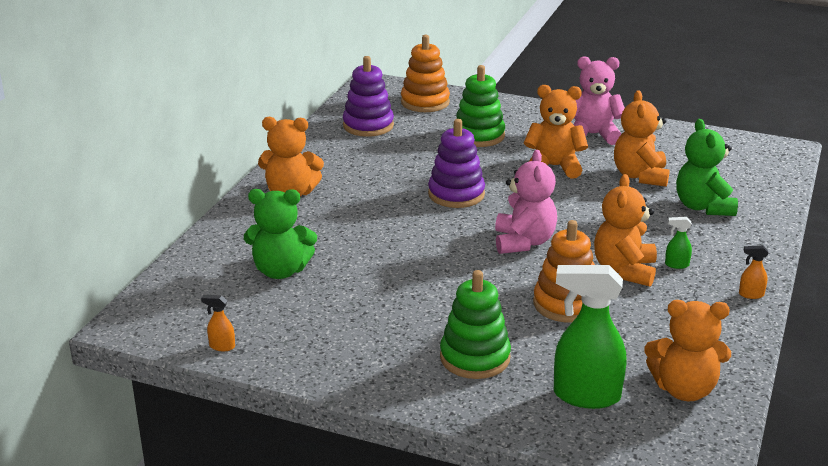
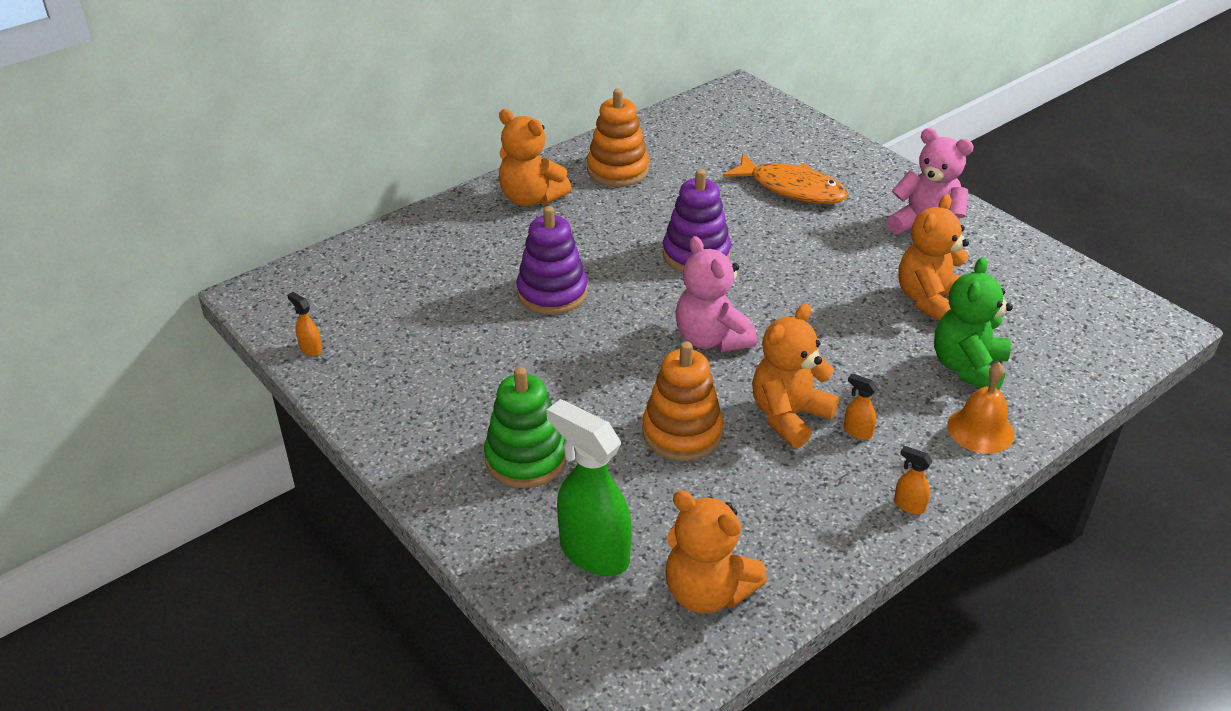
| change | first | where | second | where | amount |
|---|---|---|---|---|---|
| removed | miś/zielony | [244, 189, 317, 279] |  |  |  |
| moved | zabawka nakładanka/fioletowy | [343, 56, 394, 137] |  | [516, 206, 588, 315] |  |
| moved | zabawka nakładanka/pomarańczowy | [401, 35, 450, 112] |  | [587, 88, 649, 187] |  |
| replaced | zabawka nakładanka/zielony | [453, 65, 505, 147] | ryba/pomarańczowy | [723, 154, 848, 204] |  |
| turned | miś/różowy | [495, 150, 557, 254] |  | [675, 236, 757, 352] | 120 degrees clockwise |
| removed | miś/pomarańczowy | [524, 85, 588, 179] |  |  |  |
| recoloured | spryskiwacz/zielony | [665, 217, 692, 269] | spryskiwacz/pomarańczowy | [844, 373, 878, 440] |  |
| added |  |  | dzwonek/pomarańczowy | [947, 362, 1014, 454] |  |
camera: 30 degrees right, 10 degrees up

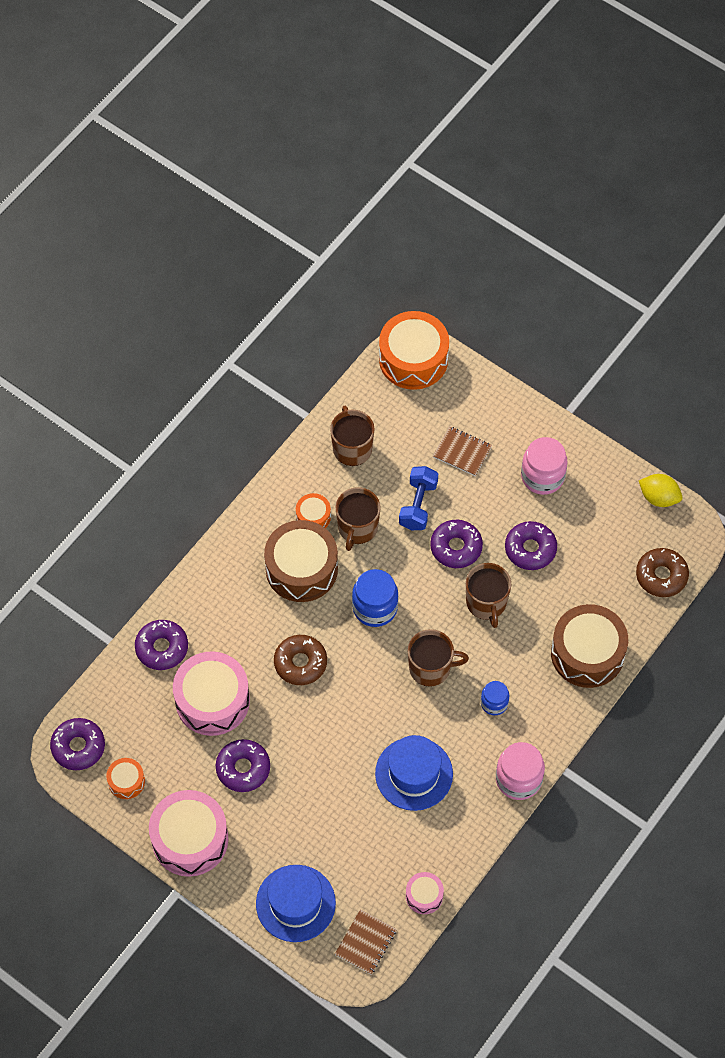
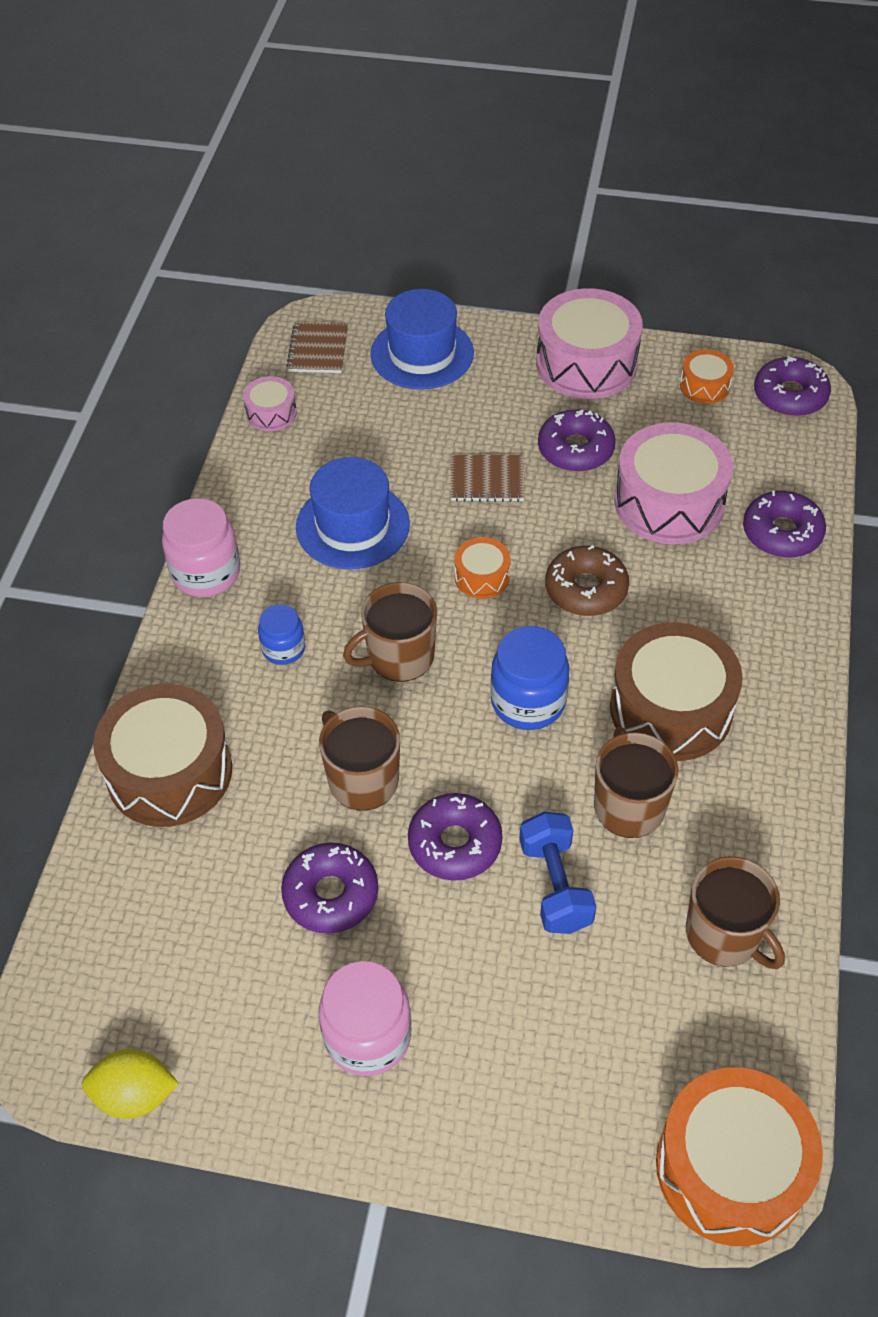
| change | first | where | second | where | amount |
|---|---|---|---|---|---|
| moved | bęben/pomarańczowy | [296, 493, 331, 528] |  | [454, 537, 510, 599] |  |
| moved | zeszyt/brązowy | [433, 426, 492, 476] |  | [451, 455, 525, 502] |  |
| removed | donut/brązowy | [636, 548, 689, 597] |  |  |  |
camera: 155 degrees right, 10 degrees down

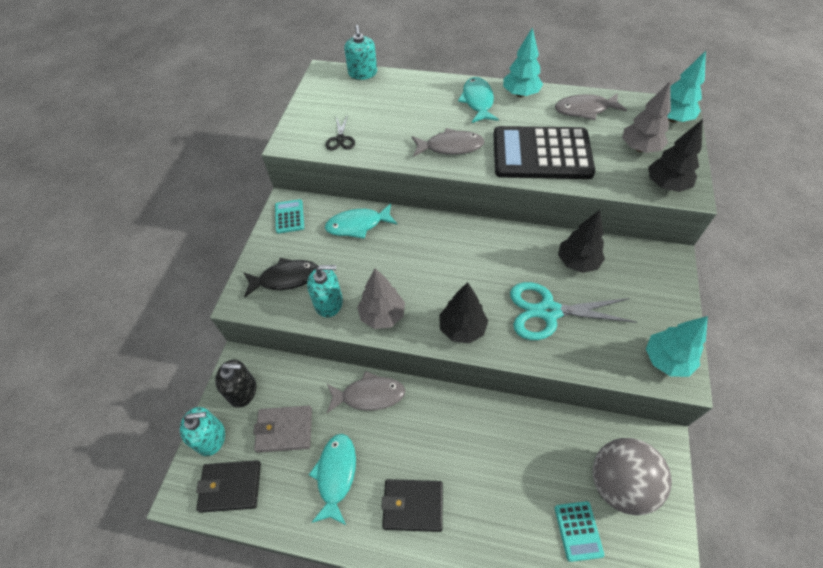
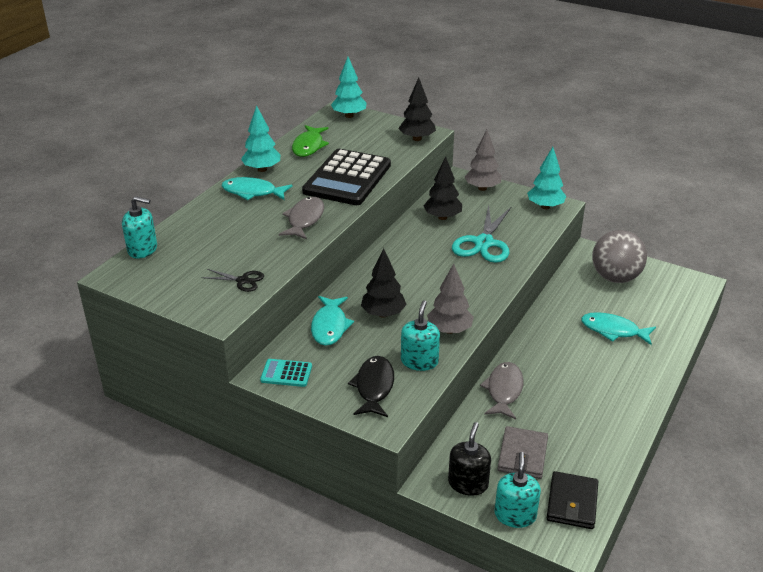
| change | first | where | second | where | amount |
|---|---|---|---|---|---|
| moved | ryba/turkusowy | [309, 434, 356, 525] |  | [581, 312, 656, 345] |  |
| removed | portfel/czarny | [381, 479, 443, 532] |  |  |  |
| moved | drzewko/czarny | [439, 282, 488, 344] |  | [361, 248, 407, 318] |  |
| recoloured | ryba/szary | [555, 93, 627, 120] | ryba/zielony | [292, 125, 329, 157] |  |
| removed | kalkulator/turkusowy | [555, 501, 604, 562] |  |  |  |
| moved | drzewko/szary | [622, 82, 671, 153] |  | [464, 130, 502, 191] |  |
camera: 75 degrees left, 20 degrees down

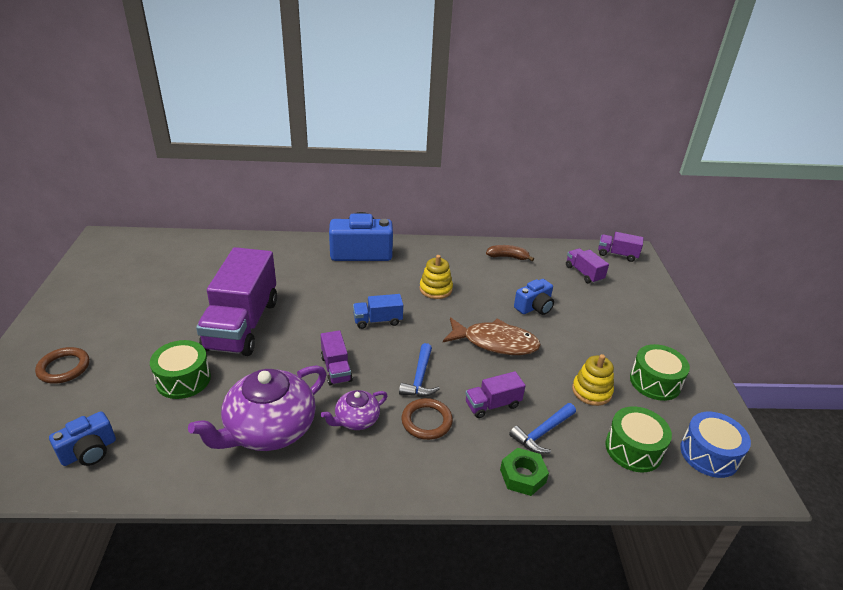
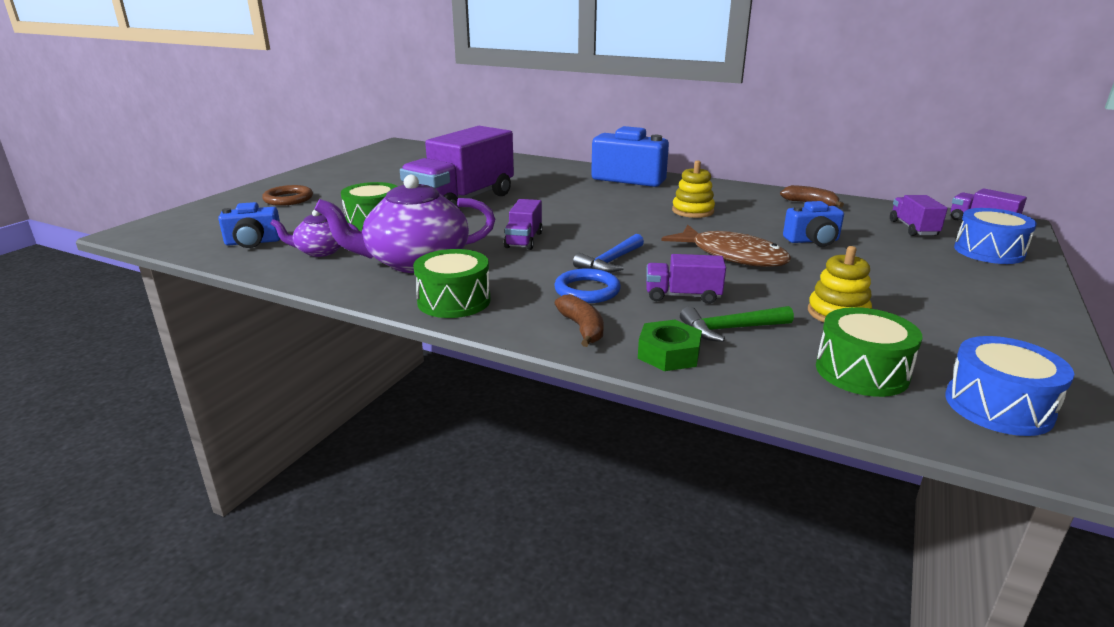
| change | first | where | second | where | amount |
|---|---|---|---|---|---|
| moved | imbryk/fioletowy | [321, 390, 387, 430] |  | [270, 210, 359, 257] |  |
| removed | ciężarówka/niebieski | [353, 294, 403, 329] |  |  |  |
| recoloured | pierścień/brązowy | [401, 398, 453, 440] | pierścień/niebieski | [554, 268, 621, 303] |  |
| recoloured | młotek/niebieski | [509, 403, 576, 454] | młotek/zielony | [680, 306, 794, 342] |  |
| moved | bęben/zielony | [630, 344, 690, 401] |  | [413, 249, 490, 318] |  |
| added |  |  | banan/brązowy | [555, 294, 604, 347] |  |
| added |  |  | bęben/niebieski | [954, 208, 1037, 264] |  |
camera: 30 degrees right, 10 degrees down

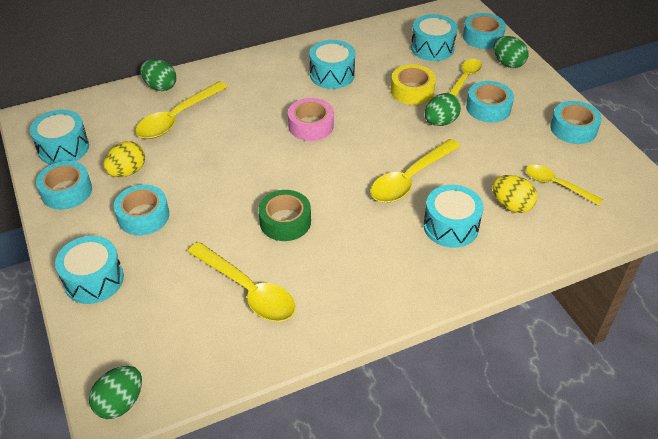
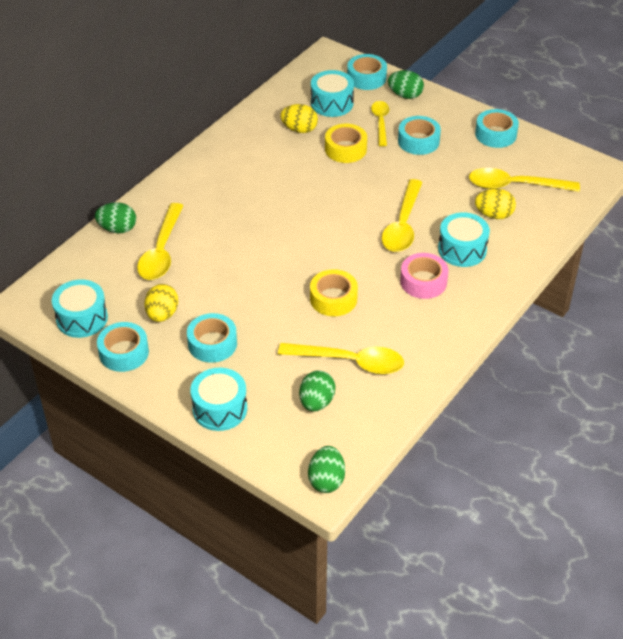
| change | first | where | second | where | amount |
|---|---|---|---|---|---|
| recoloured | taśma klejąca/zielony | [258, 190, 311, 241] | taśma klejąca/żółty | [310, 269, 358, 316] |  |
| moved | taśma klejąca/różowy | [288, 98, 334, 141] |  | [400, 253, 449, 299] |  |
| removed | bęben/turkusowy | [309, 40, 355, 89] |  |  |  |
| moved | jajko/zielony | [425, 93, 461, 126] |  | [299, 370, 335, 411] |  |
| resized | łyżka/żółty | [526, 165, 603, 205] |  | [469, 168, 580, 192] | x1.57 |
| added |  |  | jajko/żółty | [280, 104, 318, 133] |  |
camera: 30 degrees left, 0 degrees up

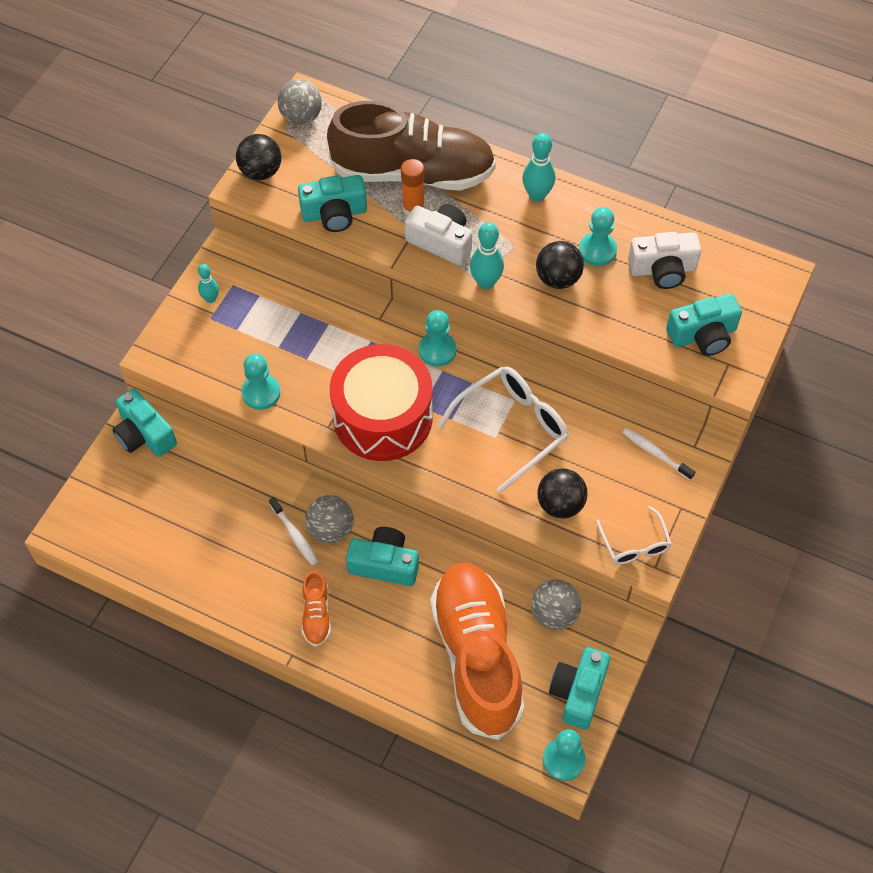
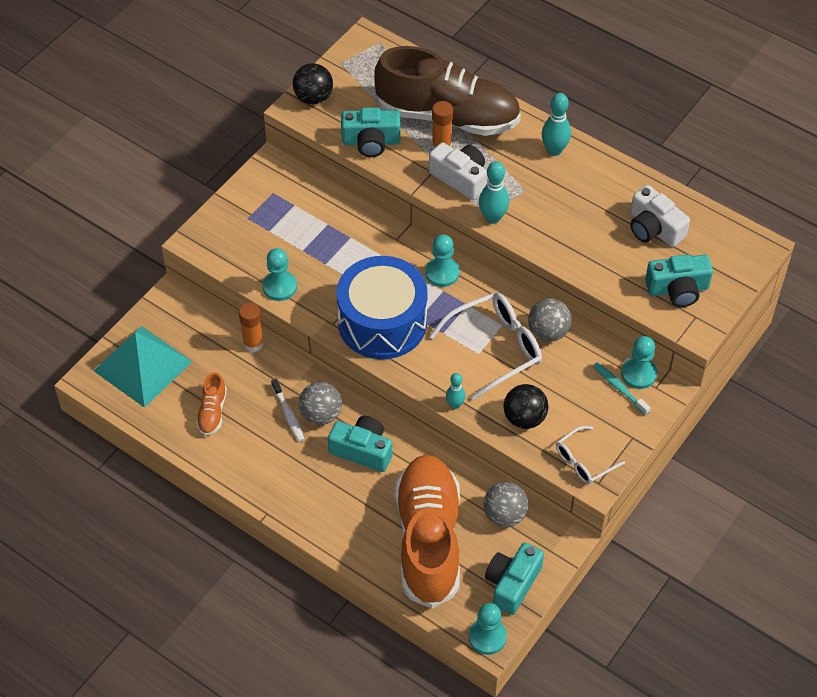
| change | first | where | second | where | amount |
|---|---|---|---|---|---|
| removed | aparat fotograficzny/turkusowy | [112, 389, 177, 457] |  |  |  |
| moved | kręgiel/turkusowy | [198, 264, 219, 303] |  | [446, 373, 466, 409] |  |
| moved | piłka/szary | [278, 79, 322, 125] |  | [528, 298, 572, 342] |  |
| moved | but/pomarańczowy | [302, 571, 331, 647] |  | [196, 372, 227, 436] |  |
| recoloured | bęben/czerwony | [330, 344, 433, 461] | bęben/niebieski | [336, 256, 428, 359] |  |
| removed | piłka/czarny | [536, 241, 584, 289] |  |  |  |
| moved | pionek/turkusowy | [579, 207, 617, 266] |  | [621, 336, 657, 389] |  |
| turned | okulary/biały | [596, 506, 672, 565] |  | [556, 426, 625, 484] | 60 degrees clockwise |
| recoloured | szczoteczka do zębów/biały | [623, 428, 695, 480] | szczoteczka do zębów/turkusowy | [593, 362, 651, 415] |  |
| turned | aparat fotograficzny/biały | [628, 232, 701, 289] |  | [630, 185, 690, 247] | 45 degrees clockwise |
| added |  |  | piramida/turkusowy | [94, 326, 193, 408] |  |
| added |  |  | klej w sztyfcie/pomarańczowy | [239, 302, 264, 352] |  |
camera: 10 degrees right, 5 degrees down

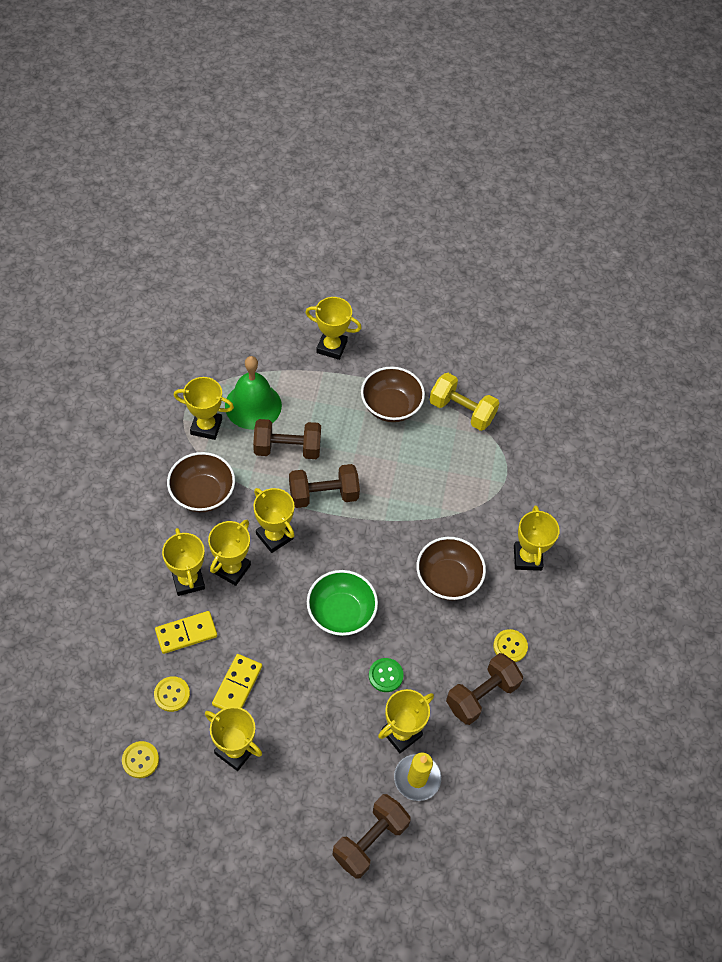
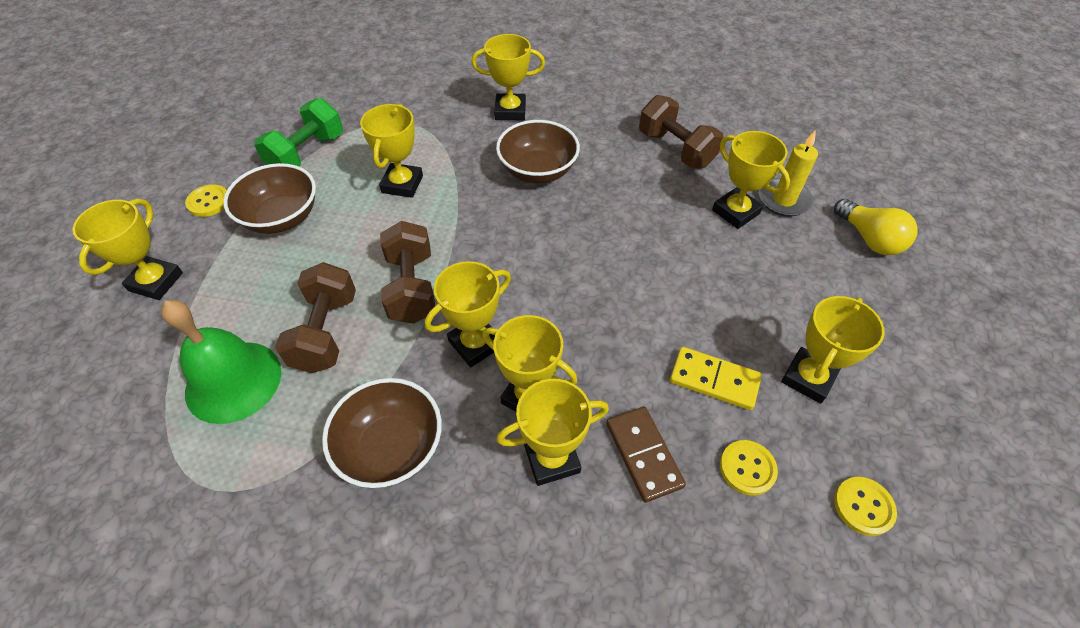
| change | first | where | second | where | amount |
|---|---|---|---|---|---|
| recoloured | kostka domina/żółty | [155, 611, 217, 654] | kostka domina/brązowy | [606, 407, 686, 503] |  |
| moved | puchar/żółty | [174, 377, 234, 440] |  | [360, 104, 423, 198] |  |
| removed | miska/zielony | [307, 570, 378, 636] |  |  |  |
| replaced | hantel/brązowy | [332, 794, 411, 879] | żarówka/żółty | [834, 198, 918, 255] |  |
| removed | guzik/zielony | [369, 658, 404, 692] |  |  |  |
| recoloured | hantel/żółty | [430, 373, 499, 431] | hantel/zielony | [254, 98, 343, 167] |  |
| moved | guzik/żółty | [493, 629, 528, 662] |  | [185, 184, 227, 217] |  |
camera: 85 degrees left, 5 degrees down

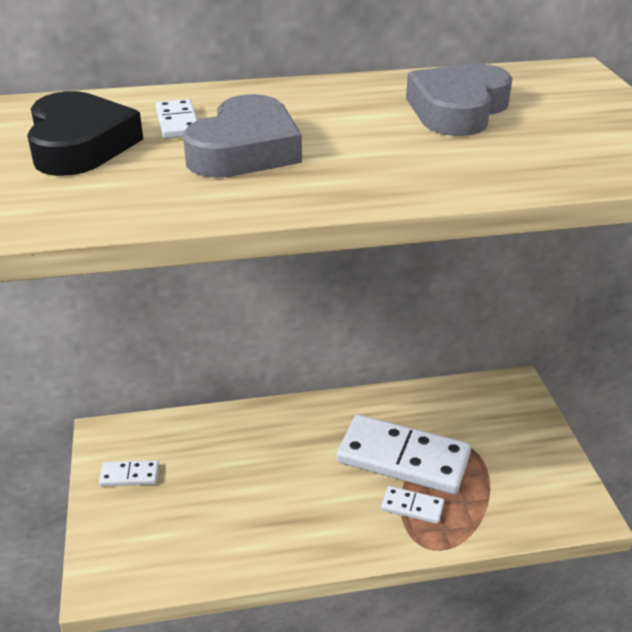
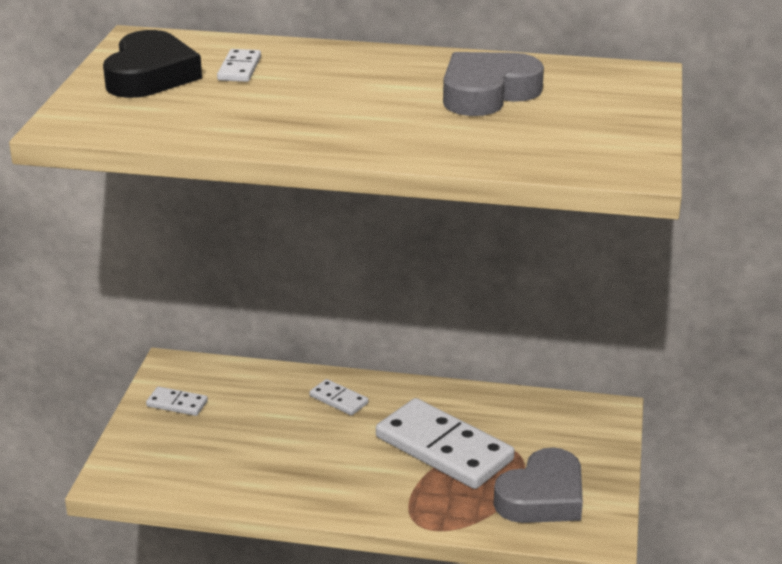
| change | first | where | second | where | amount |
|---|---|---|---|---|---|
| moved | serce/szary | [183, 94, 302, 178] |  | [493, 447, 583, 523] |  |
| moved | kostka domina/biały | [381, 486, 444, 524] |  | [309, 379, 368, 415] |  |
camera: 20 degrees right, 5 degrees down

